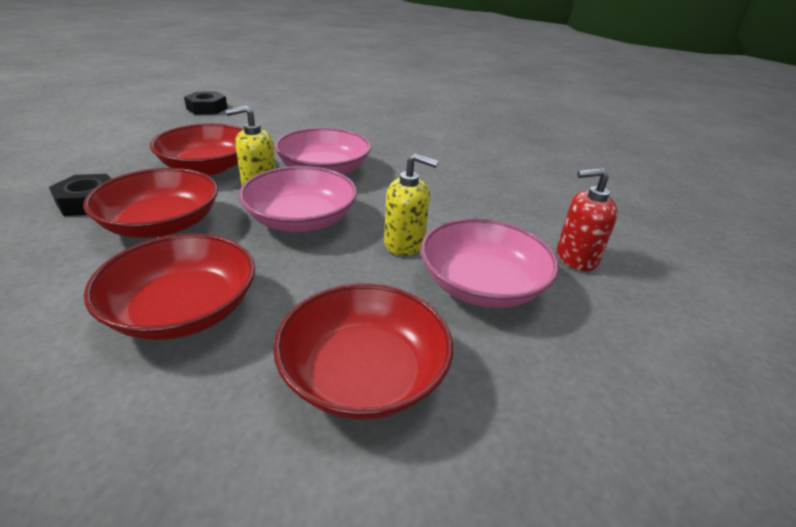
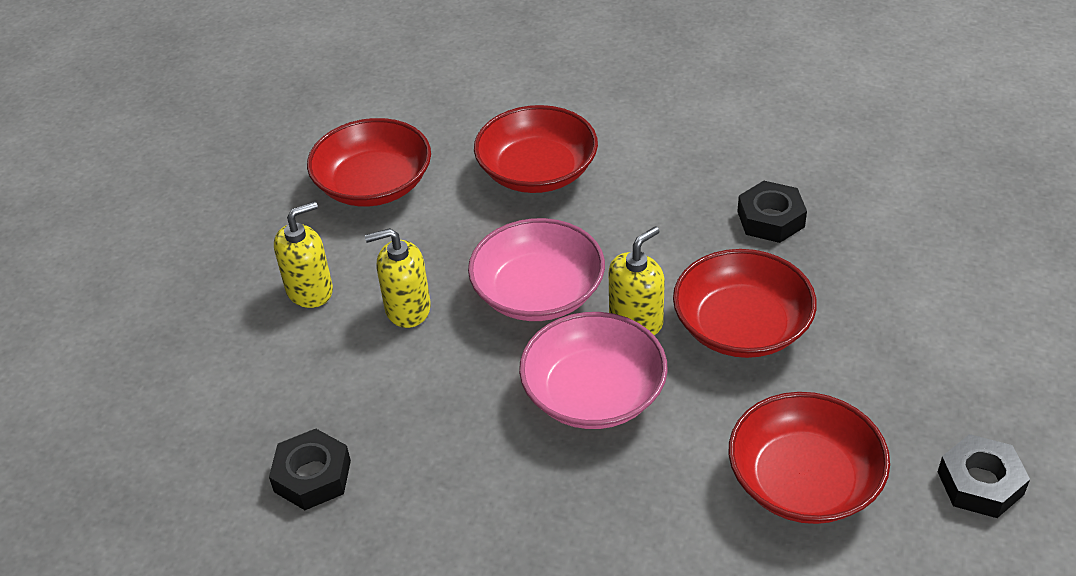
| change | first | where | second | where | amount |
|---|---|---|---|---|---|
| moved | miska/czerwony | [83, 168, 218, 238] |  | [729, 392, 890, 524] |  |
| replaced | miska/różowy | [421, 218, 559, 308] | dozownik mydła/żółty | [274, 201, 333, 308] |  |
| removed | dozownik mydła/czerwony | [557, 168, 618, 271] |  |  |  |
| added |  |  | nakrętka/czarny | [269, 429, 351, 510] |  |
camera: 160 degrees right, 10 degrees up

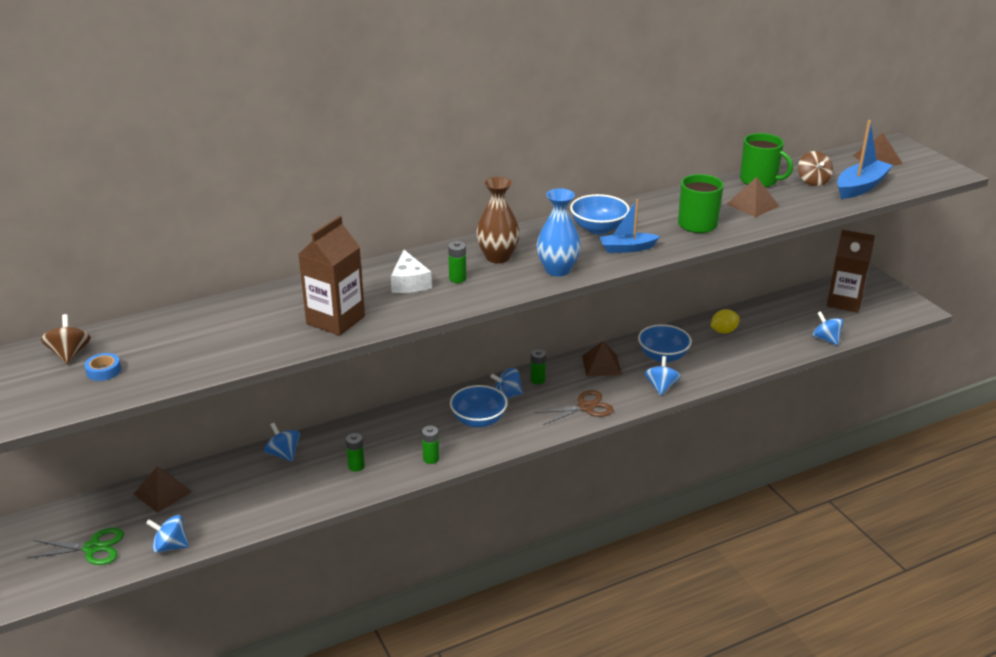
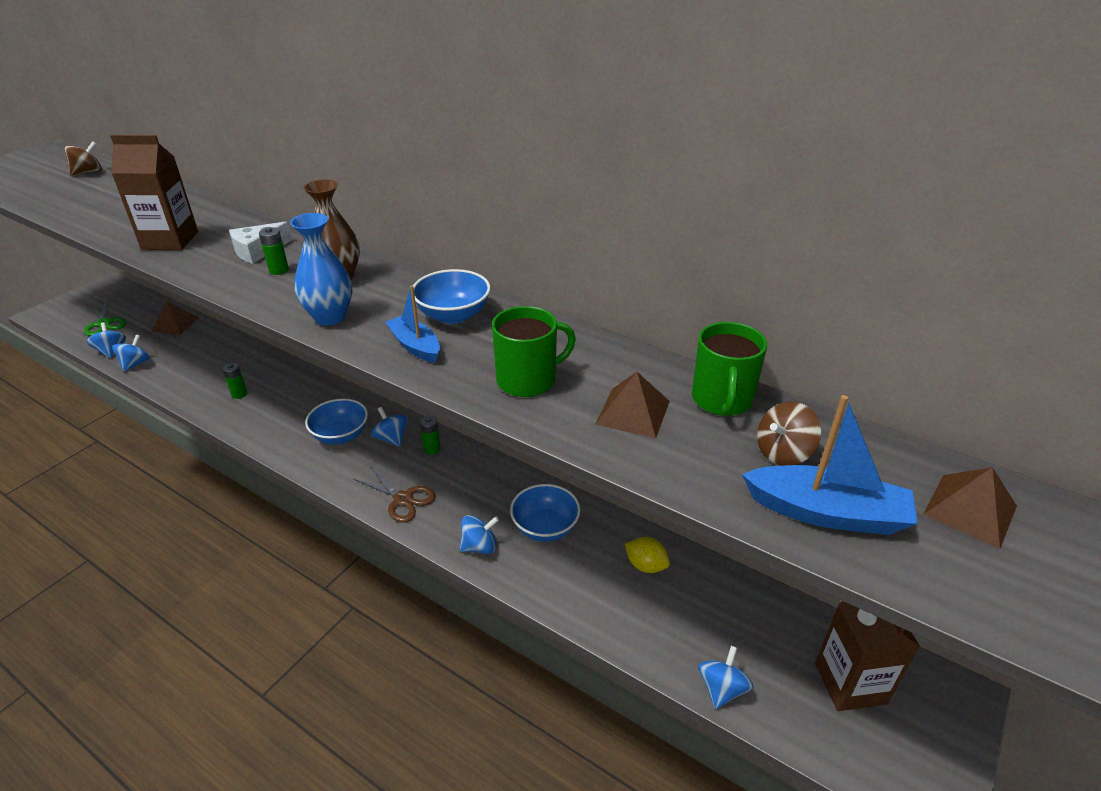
| change | first | where | second | where | amount |
|---|---|---|---|---|---|
| removed | taśma klejąca/niebieski | [85, 353, 121, 381] |  |  |  |
| moved | bączek/niebieski | [264, 423, 300, 462] |  | [112, 334, 150, 372] |  |
| removed | bateria/zielony | [422, 426, 439, 464] |  |  |  |
| removed | piramida/brązowy | [582, 341, 622, 376] |  |  |  |
camera: 60 degrees right, 5 degrees up

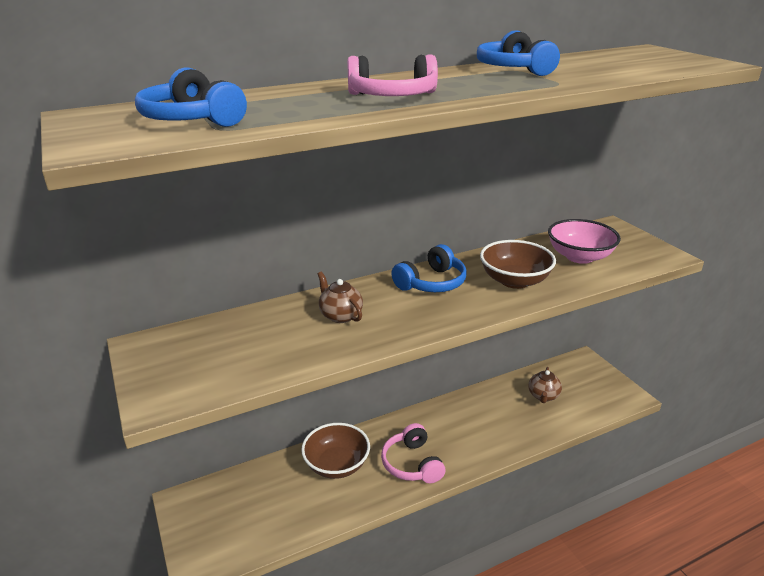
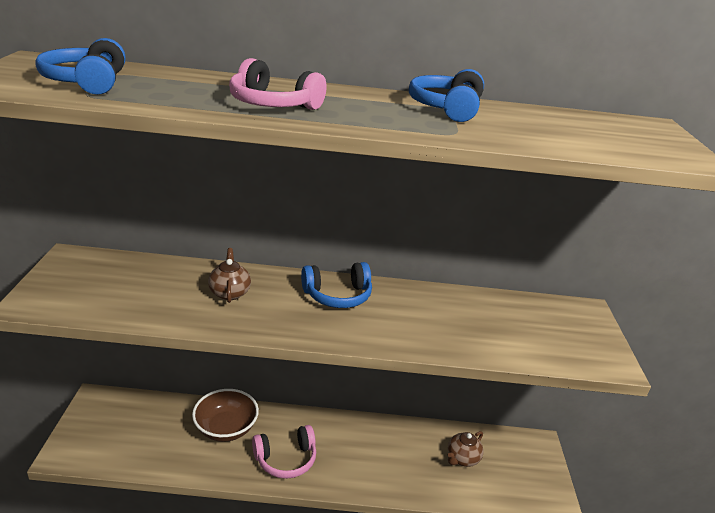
| change | first | where | second | where | amount |
|---|---|---|---|---|---|
| turned | słuchawki/różowy | [381, 423, 445, 483] |  | [252, 425, 316, 479] | 120 degrees counterclockwise |
| removed | miska/brązowy | [480, 240, 556, 289] |  |  |  |
| removed | miska/różowy | [548, 219, 621, 264] |  |  |  |
camera: 25 degrees right, 0 degrees up

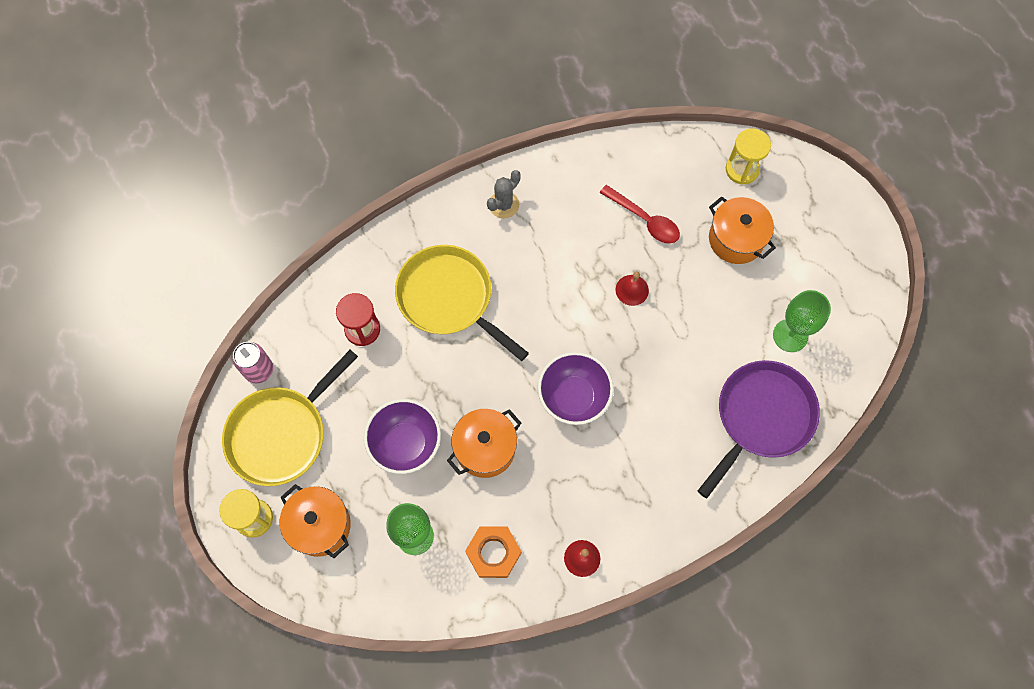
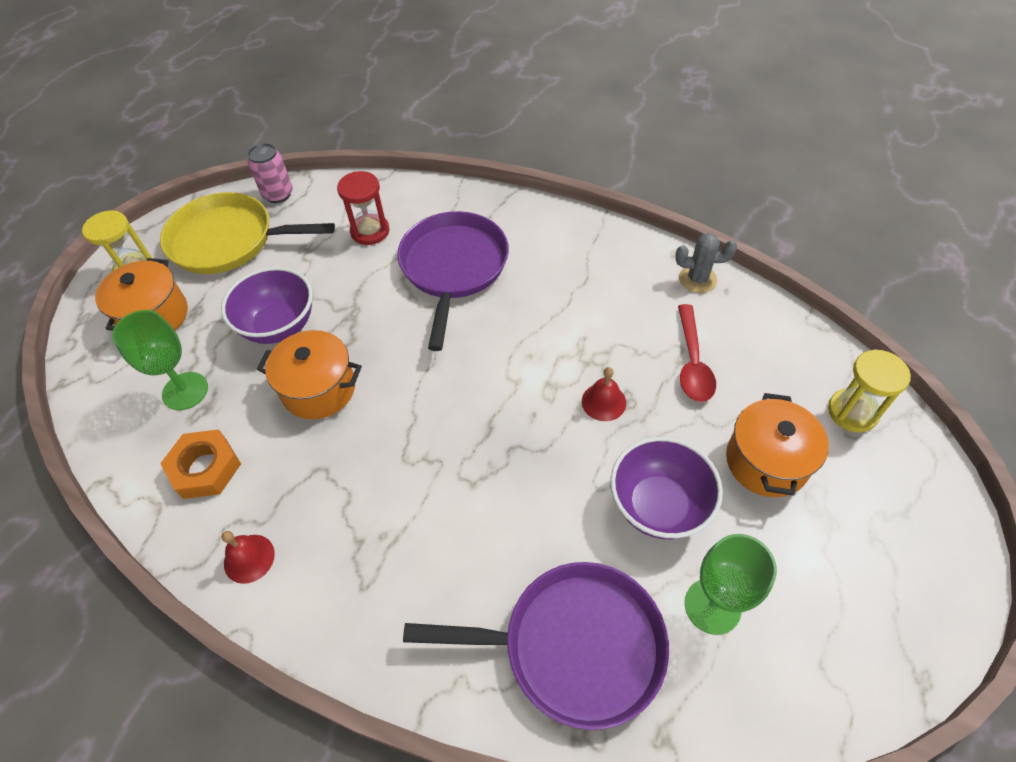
| change | first | where | second | where | amount |
|---|---|---|---|---|---|
| recoloured | patelnia/żółty | [395, 245, 529, 361] | patelnia/fioletowy | [397, 211, 509, 351] |  |
| moved | kaktus/szary | [487, 170, 521, 218] |  | [675, 233, 737, 293] |  |
| moved | miska/fioletowy | [538, 352, 614, 425] |  | [610, 437, 723, 539] |  |
camera: 55 degrees right, 15 degrees down

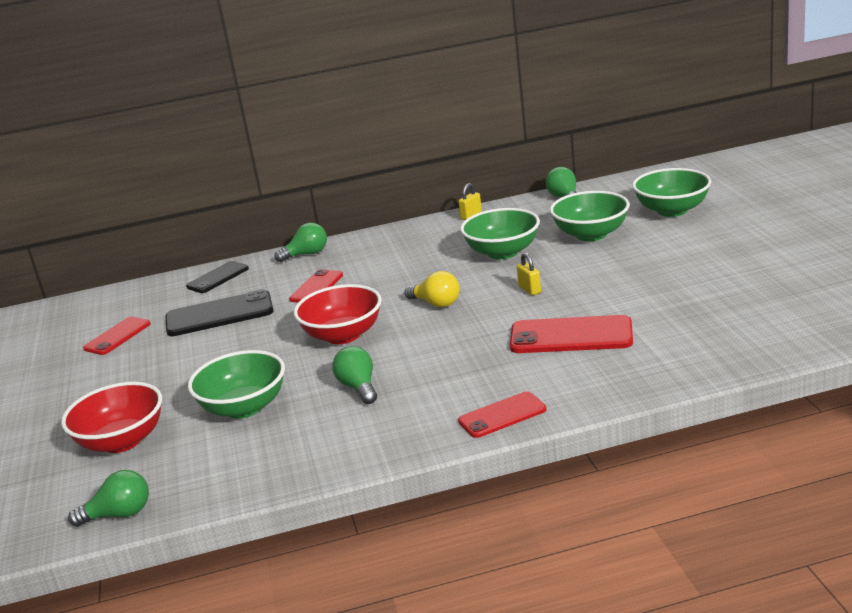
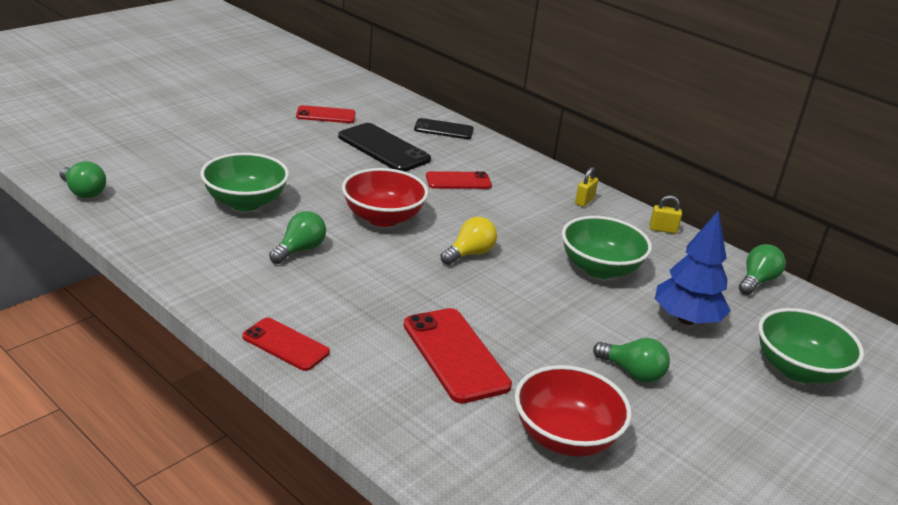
| change | first | where | second | where | amount |
|---|---|---|---|---|---|
| moved | miska/czerwony | [61, 382, 162, 453] |  | [515, 365, 632, 457] |  |
| moved | żarówka/zielony | [274, 223, 327, 262] |  | [593, 338, 670, 383] |  |
| turned | żarówka/żółty | [404, 271, 460, 307] |  | [441, 217, 497, 265] | 135 degrees counterclockwise |
| moved | kłódka/żółty | [517, 253, 541, 295] |  | [575, 167, 598, 207] |  |
| replaced | miska/zielony | [550, 191, 629, 241] | drzewko/niebieski | [655, 210, 731, 325] |  |
camera: 50 degrees right, 5 degrees up

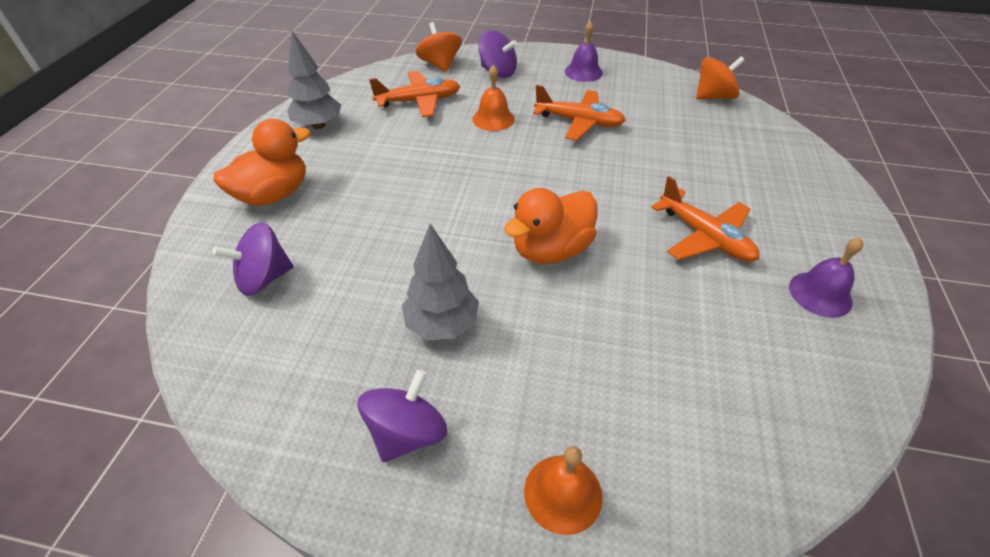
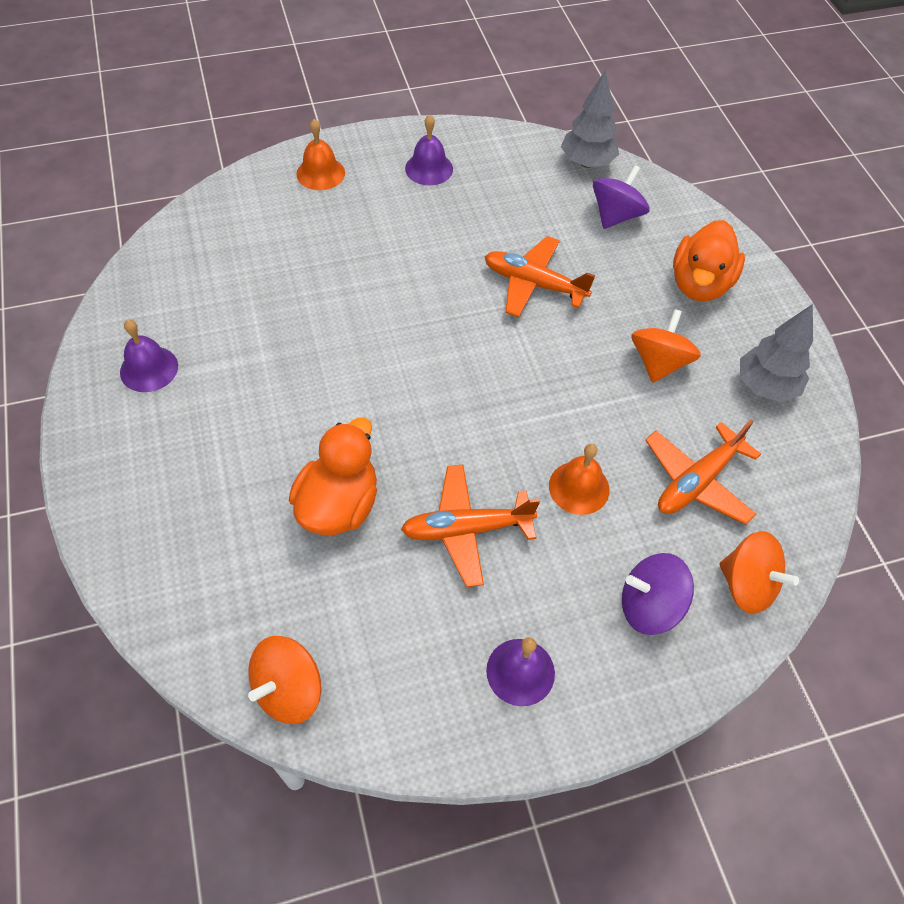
| change | first | where | second | where | amount |
|---|---|---|---|---|---|
| replaced | bączek/fioletowy | [358, 369, 448, 462] | dzwonek/fioletowy | [405, 115, 453, 185] |  |
| moved | drzewko/szary | [402, 224, 479, 340] |  | [561, 70, 619, 168] |  |
| moved | kaczka/pomarańczowy | [504, 188, 597, 264] |  | [289, 417, 377, 535] |  |
| moved | samolot/pomarańczowy | [651, 176, 760, 262] |  | [484, 236, 596, 317] |  |
| added |  |  | bączek/pomarańczowy | [631, 309, 701, 383] |  |
camera: 150 degrees right, 10 degrees up

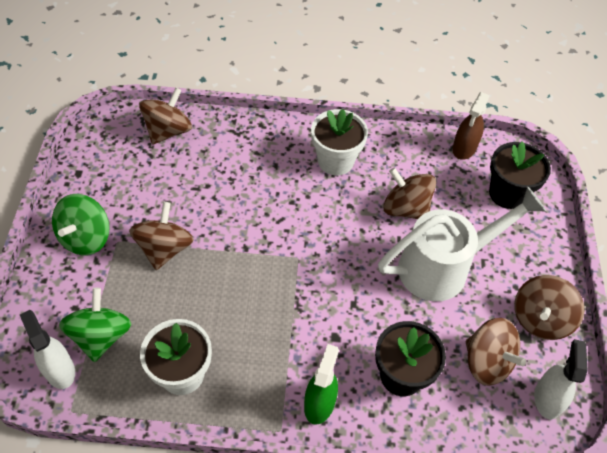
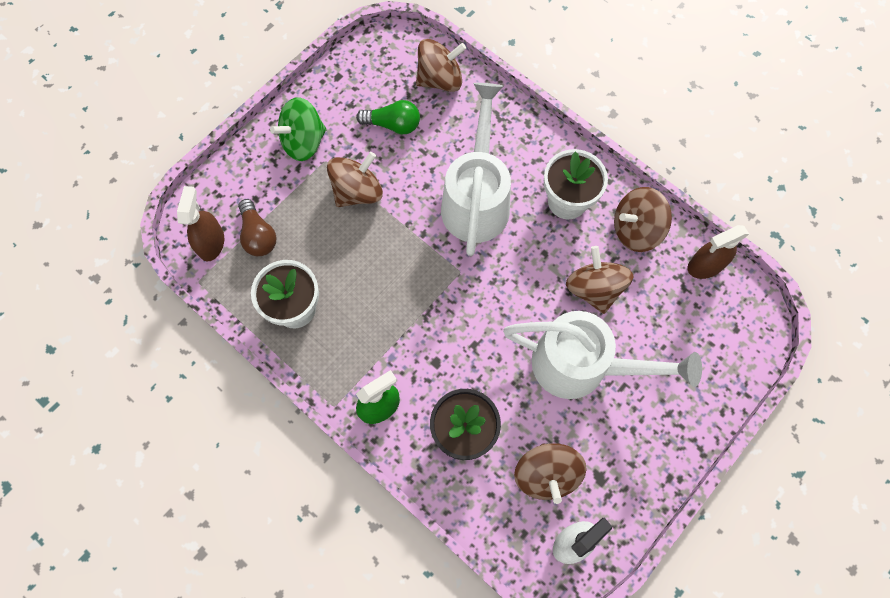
| change | first | where | second | where | amount |
|---|---|---|---|---|---|
| recoloured | spryskiwacz/biały | [20, 310, 75, 389] | spryskiwacz/brązowy | [177, 186, 224, 261] |  |
| replaced | bączek/zielony | [59, 288, 131, 362] | żarówka/brązowy | [238, 199, 277, 256] |  |
| removed | doniczka/czarny | [489, 142, 551, 209] |  |  |  |
| moved | bączek/brązowy | [514, 275, 584, 340] |  | [614, 187, 672, 252] |  |
| added |  |  | żarówka/zielony | [356, 100, 420, 134] |  |
| added |  |  | konewka/biały | [441, 83, 511, 256] |  |
camera: 40 degrees right, 15 degrees up

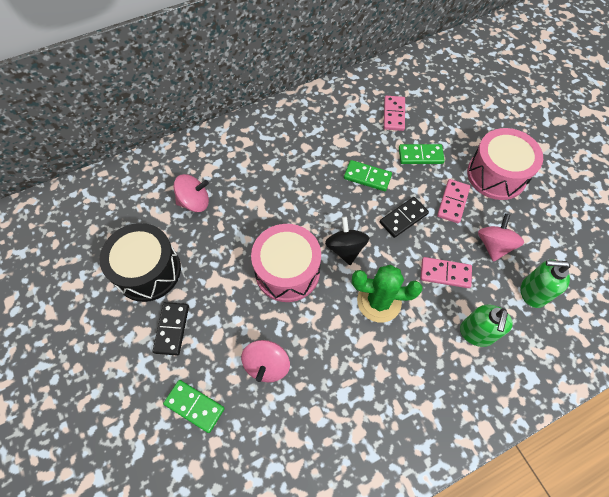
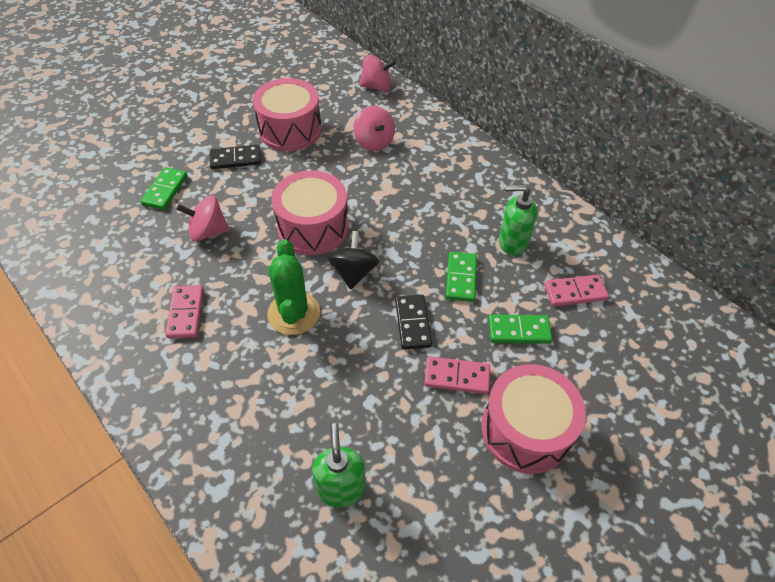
| change | first | where | second | where | amount |
|---|---|---|---|---|---|
| recoloured | bęben/czarny | [99, 223, 181, 302] | bęben/różowy | [253, 78, 322, 151] |  |
| turned | bączek/czarny | [325, 217, 369, 265] |  | [327, 231, 379, 289] | 60 degrees counterclockwise |
| turned | kostka domina/czarny | [380, 197, 429, 238] |  | [395, 295, 432, 350] | 45 degrees clockwise |
| turned | kostka domina/zielony | [399, 144, 445, 164] |  | [488, 314, 552, 344] | 75 degrees counterclockwise |
| moved | kostka domina/różowy | [420, 257, 472, 288] |  | [165, 285, 204, 338] |  |
| moved | dozownik mydła/zielony | [460, 305, 513, 347] |  | [499, 185, 537, 256] |  |
| moved | bączek/różowy | [478, 213, 524, 262] |  | [359, 55, 396, 92] |  |
camera: 75 degrees right, 10 degrees down

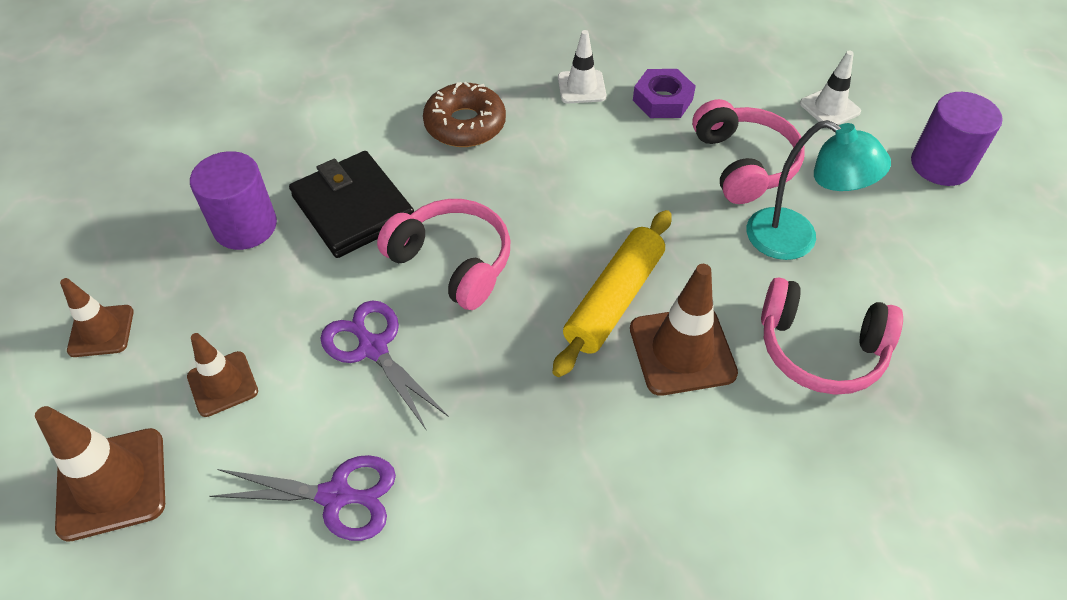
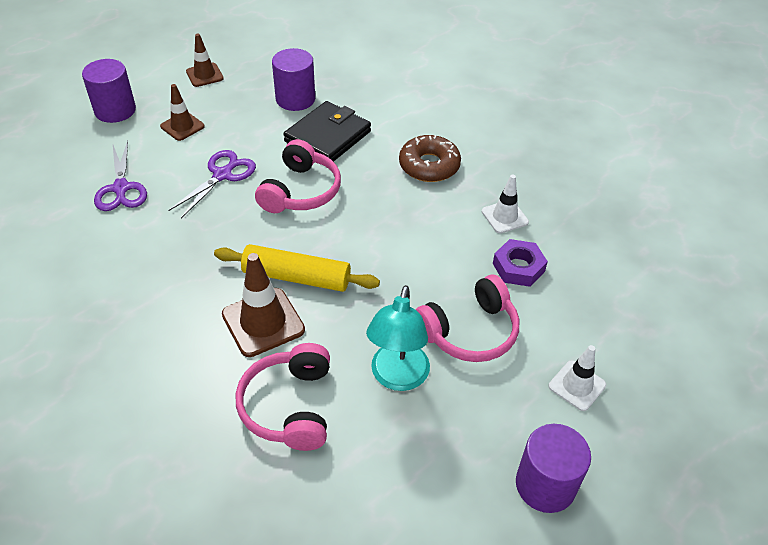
| change | first | where | second | where | amount |
|---|---|---|---|---|---|
| replaced | pachołek/brązowy | [35, 406, 165, 542] | walec/fioletowy | [82, 59, 136, 123] |  |
camera: 70 degrees right, 5 degrees down

